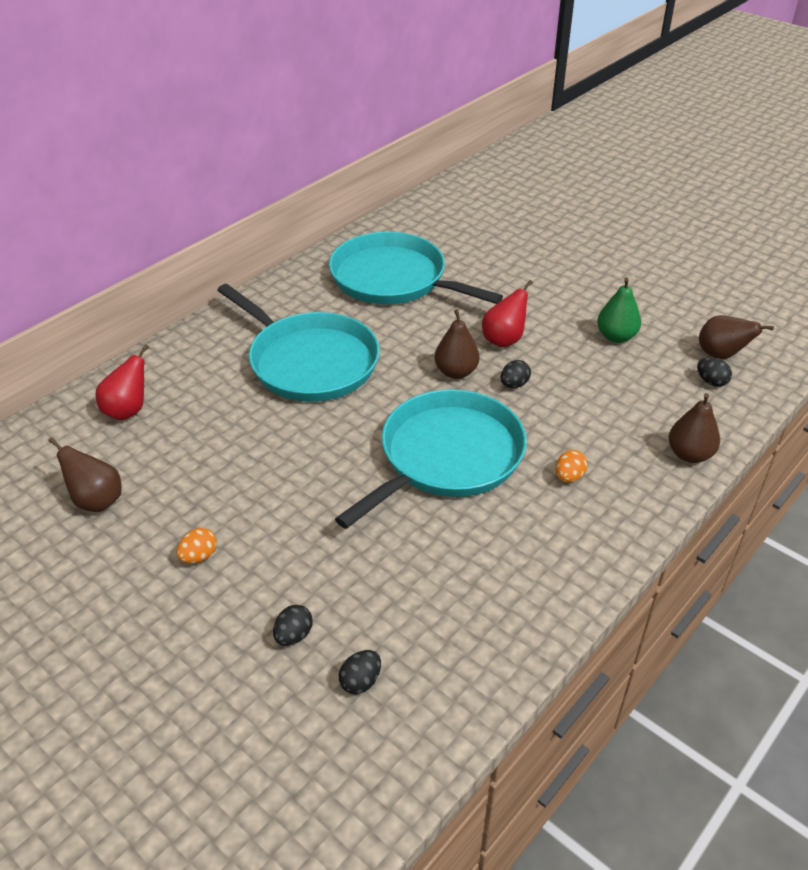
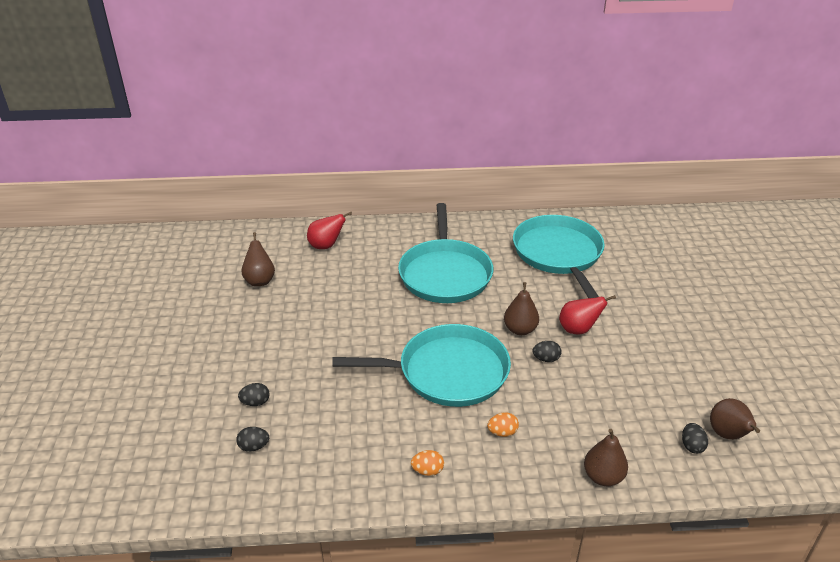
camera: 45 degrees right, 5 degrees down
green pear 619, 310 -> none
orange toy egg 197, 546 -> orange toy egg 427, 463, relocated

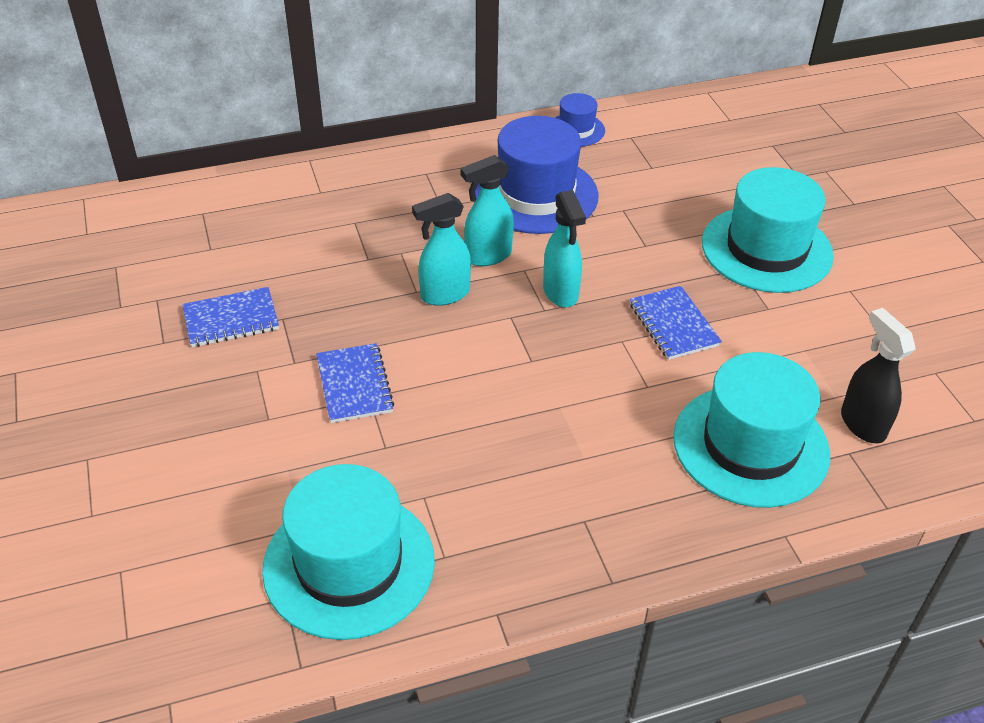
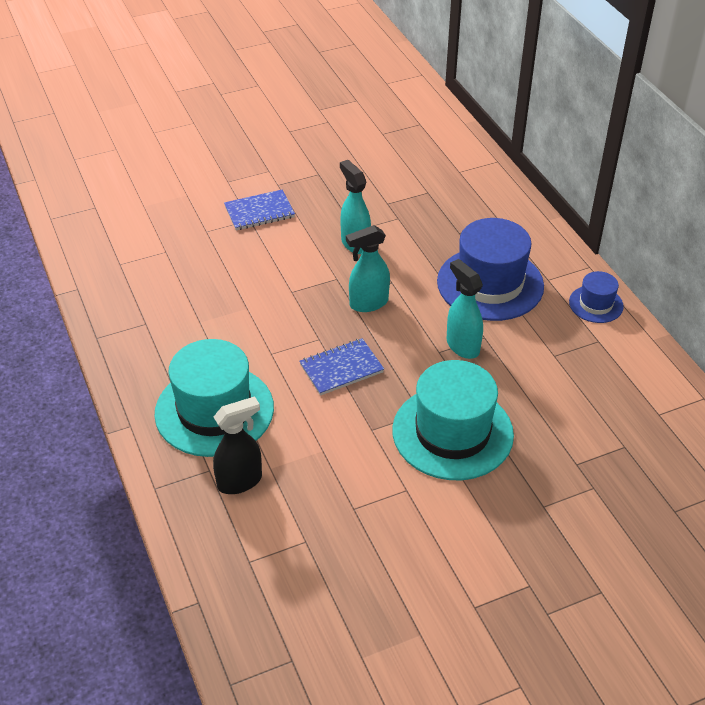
camera: 85 degrees right, 0 degrees up
teal spray cleaner 487, 210 -> teal spray cleaner 465, 309, relocated
royal blue exercise book 230, 317 -> none
teal tall hat 348, 552 -> none

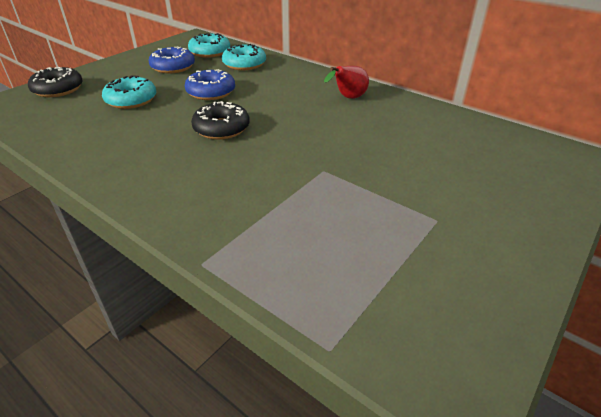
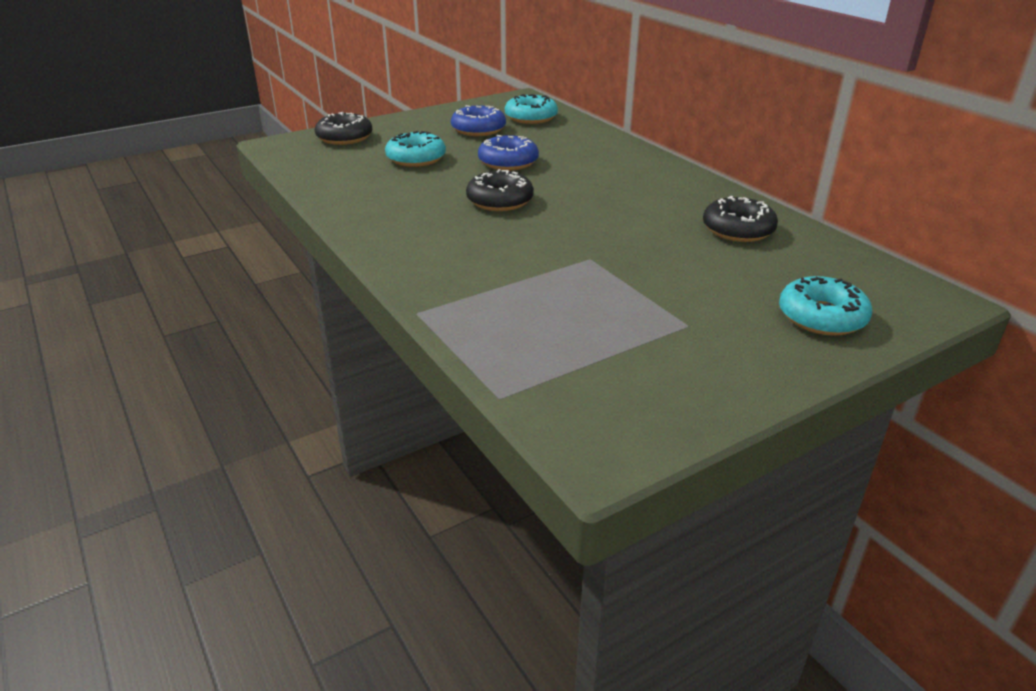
camera: 20 degrees right, 5 degrees down
teal glazed donut 244, 57 -> teal glazed donut 825, 306, relocated
scarlet pear 346, 82 -> none
none -> jet-black glazed donut 740, 219

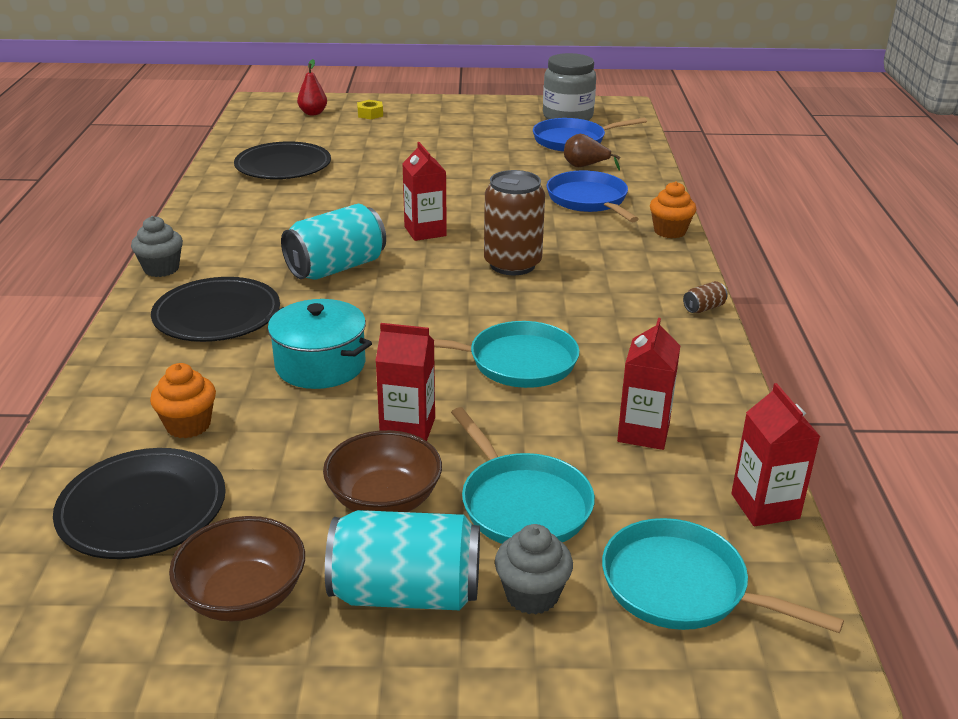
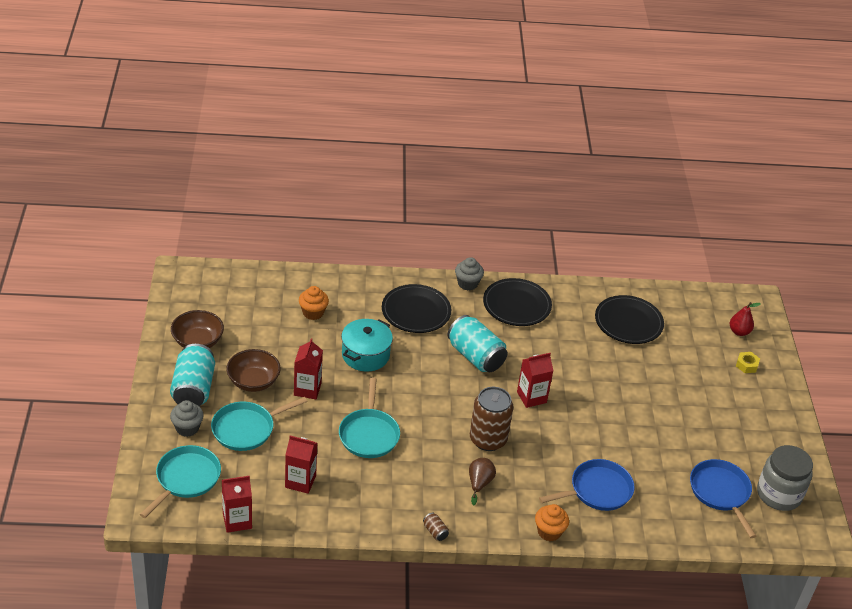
camera: 85 degrees right, 10 degrees up
dark brown pear 592, 152 -> dark brown pear 482, 482, relocated
jet-black dinner plate 139, 503 -> jet-black dinner plate 517, 302, relocated

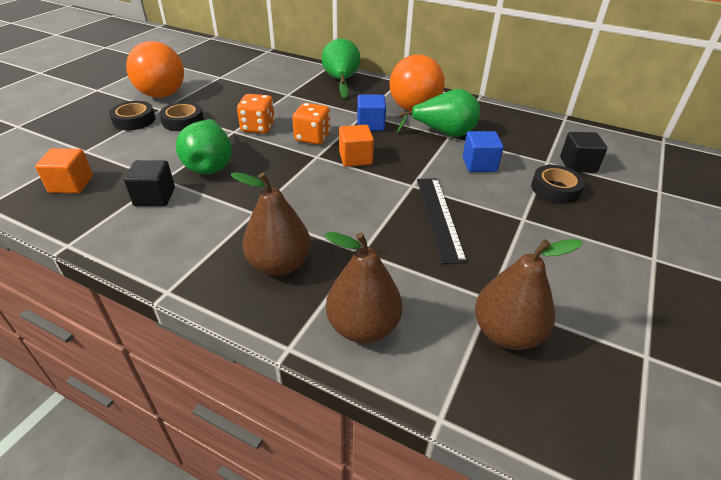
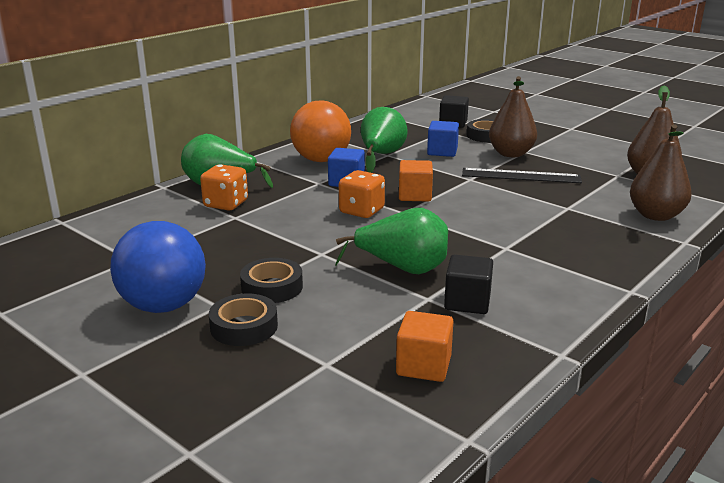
camera: 75 degrees left, 15 degrees down
orange play ball 155, 69 -> royal blue play ball 158, 267
orange game die 256, 113 -> orange game die 224, 187, relocated
dark brown pear 270, 224 -> dark brown pear 513, 116, relocated

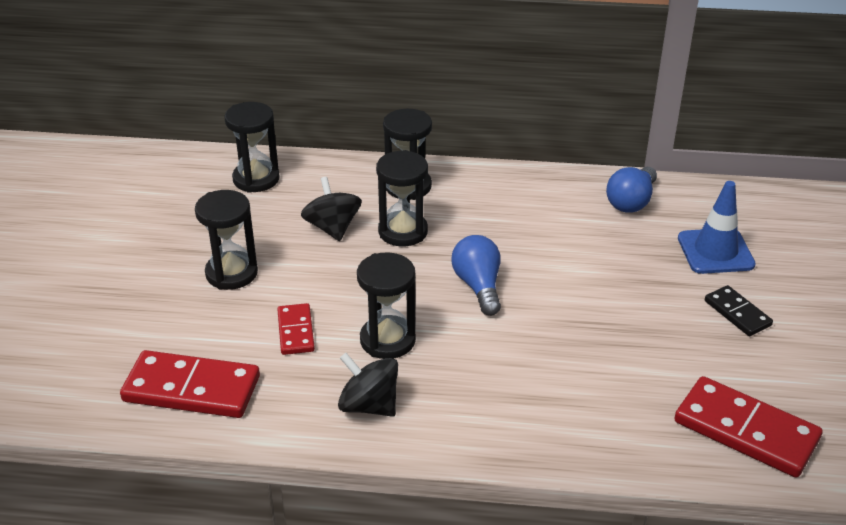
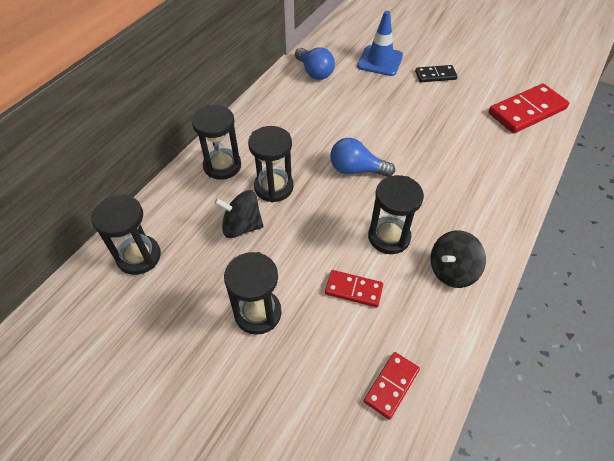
camera: 65 degrees left, 15 degrees up
scarlet domino tile 190, 384 -> scarlet domino tile 392, 386, x0.55

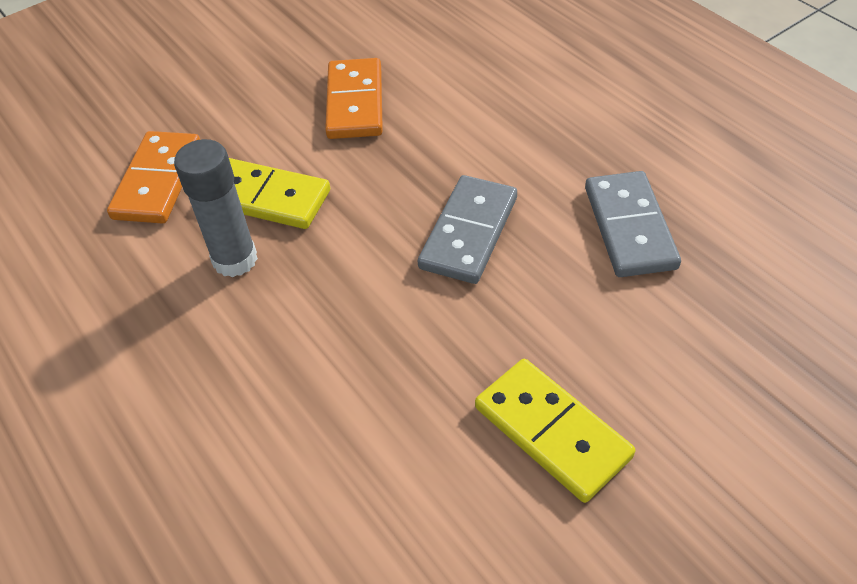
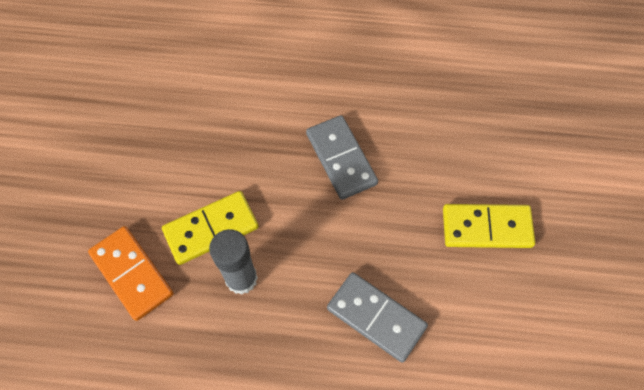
camera: 50 degrees left, 15 degrees up
orange domino tile 354, 98 -> none
ash-grey domino tile 633, 224 -> ash-grey domino tile 377, 317, relocated

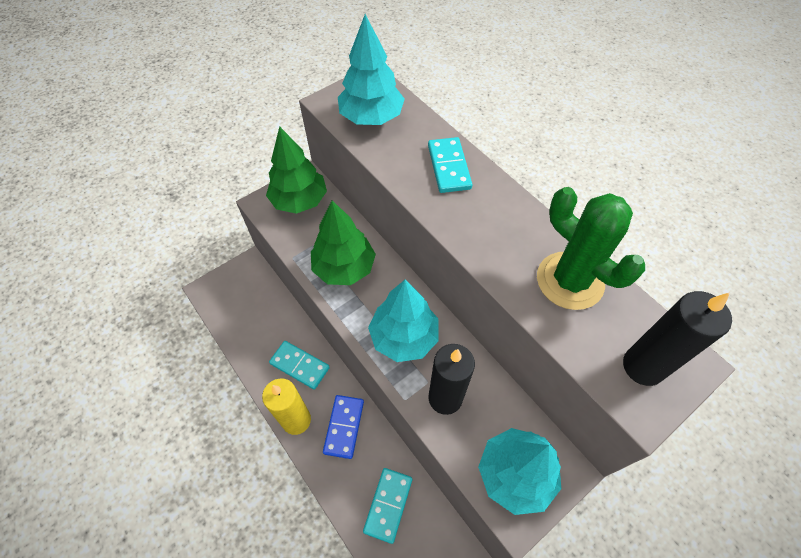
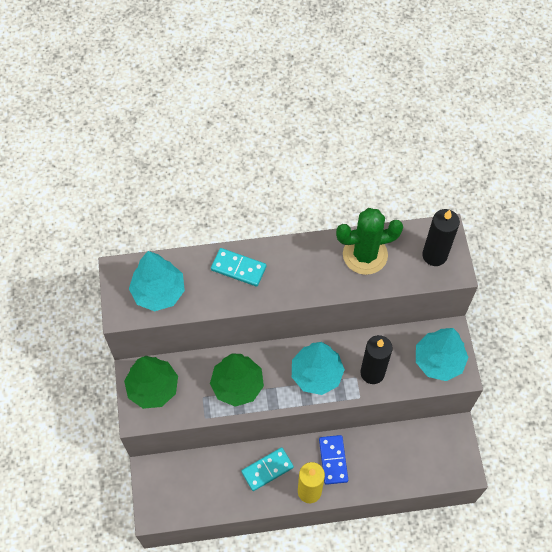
camera: 60 degrees left, 5 degrees up
royal blue domino tile 343, 427 -> royal blue domino tile 333, 460, 45 degrees clockwise
teal domino tile 387, 506 -> none

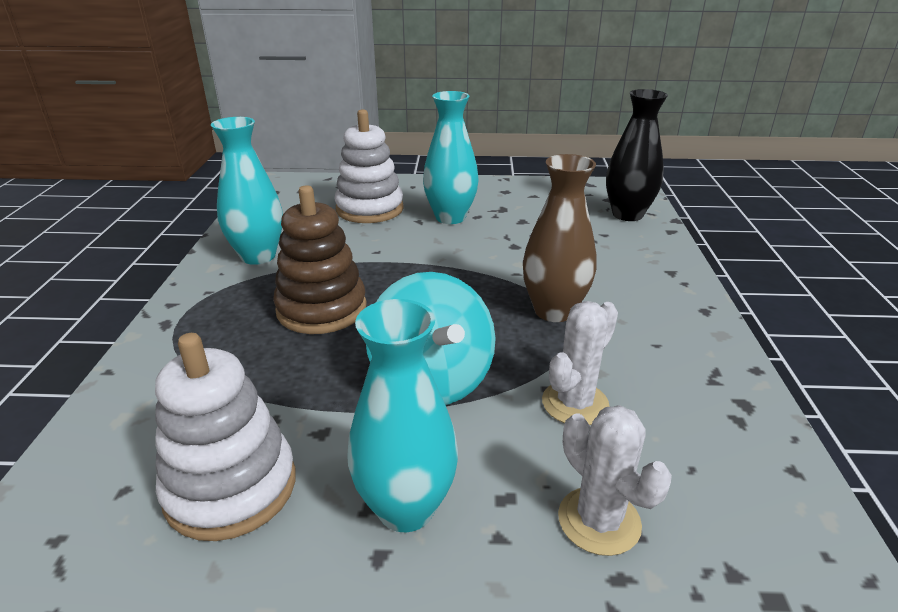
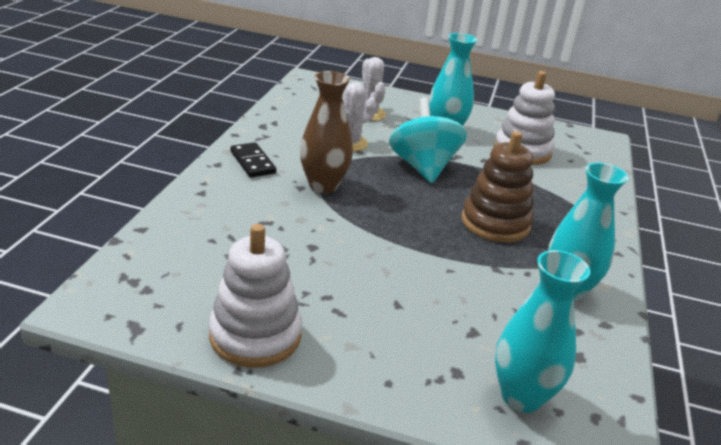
camera: 170 degrees left, 0 degrees up
jet-black flower vase 637, 155 -> none
teal flower vase 451, 157 -> teal flower vase 542, 331, relocated
pure white stacking toy 369, 166 -> pure white stacking toy 255, 296, relocated
none -> jet-black domino tile 253, 159

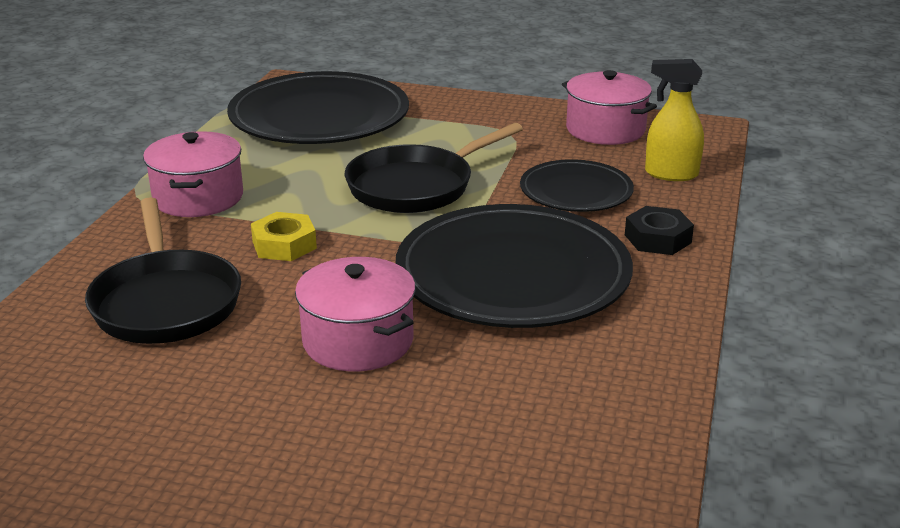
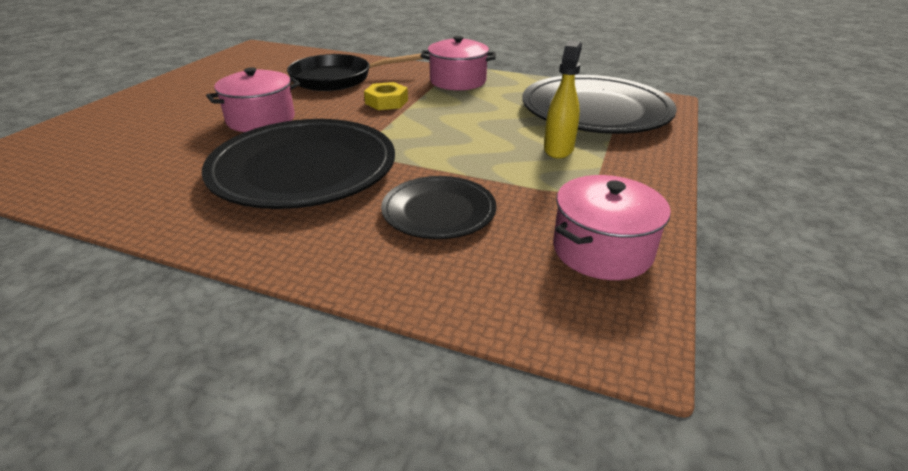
camera: 95 degrees right, 5 degrees up
bright yellow spray cleaner 674, 120 -> bright yellow spray cleaner 563, 100, relocated
jet-black pan 434, 168 -> none
jet-black nut 659, 230 -> none

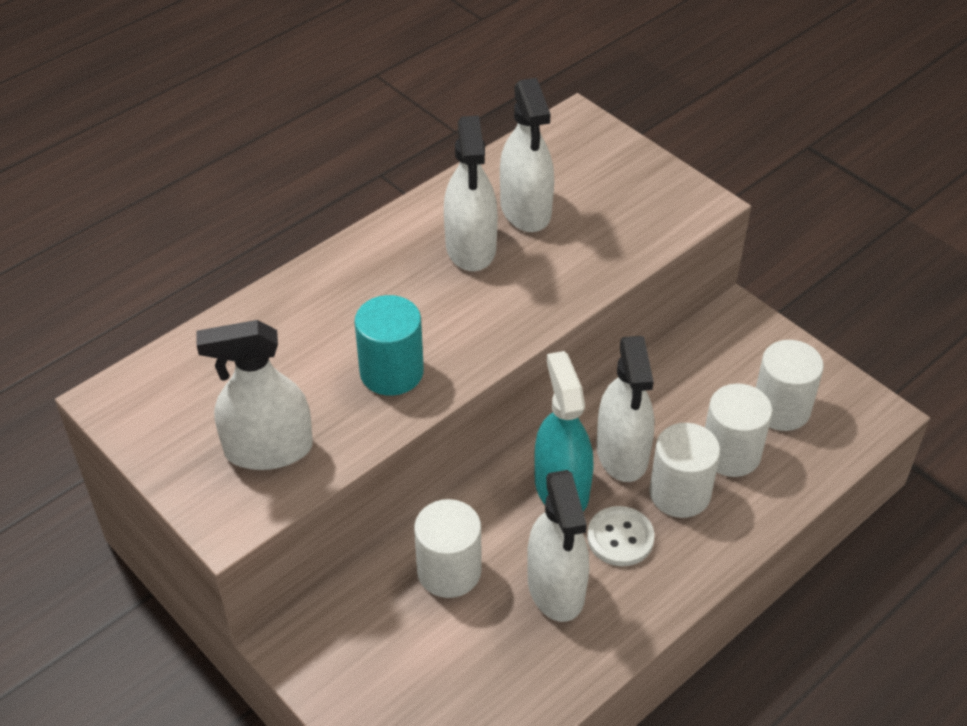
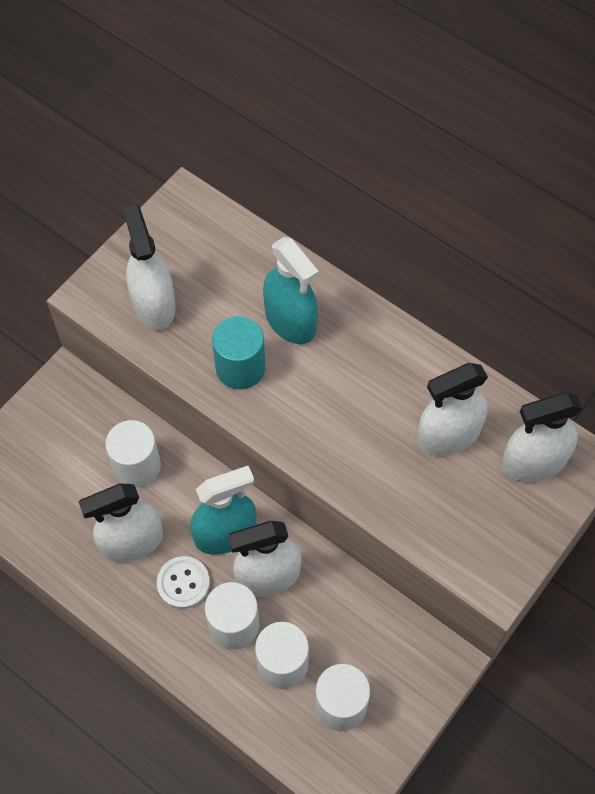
camera: 80 degrees right, 15 degrees up
pure white spray cleaner 471, 193 -> pure white spray cleaner 542, 437, relocated
none -> teal spray cleaner 291, 290

